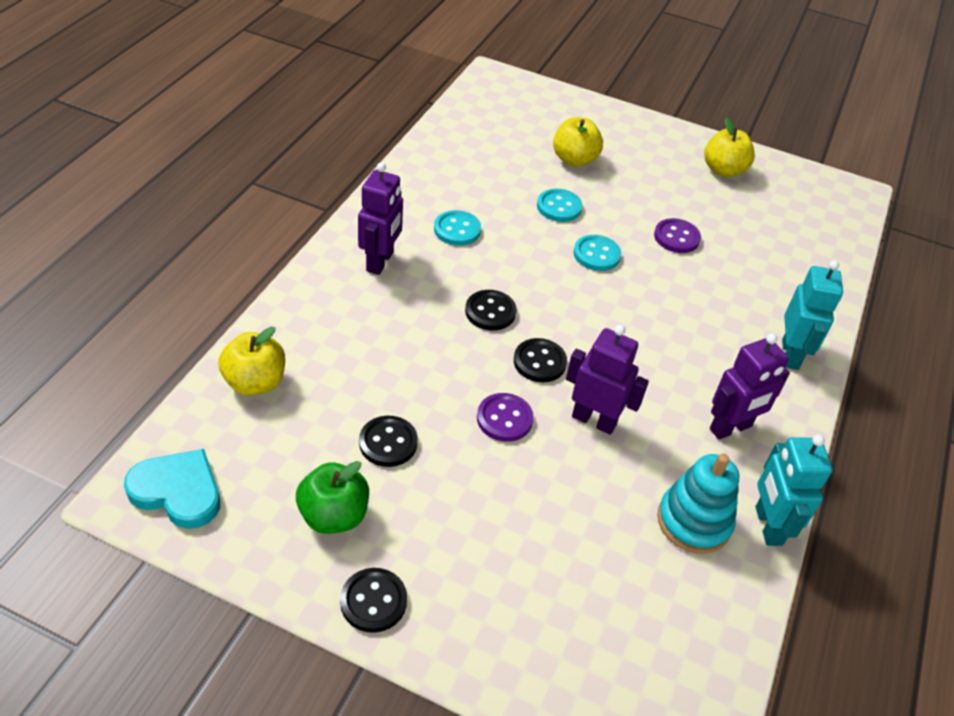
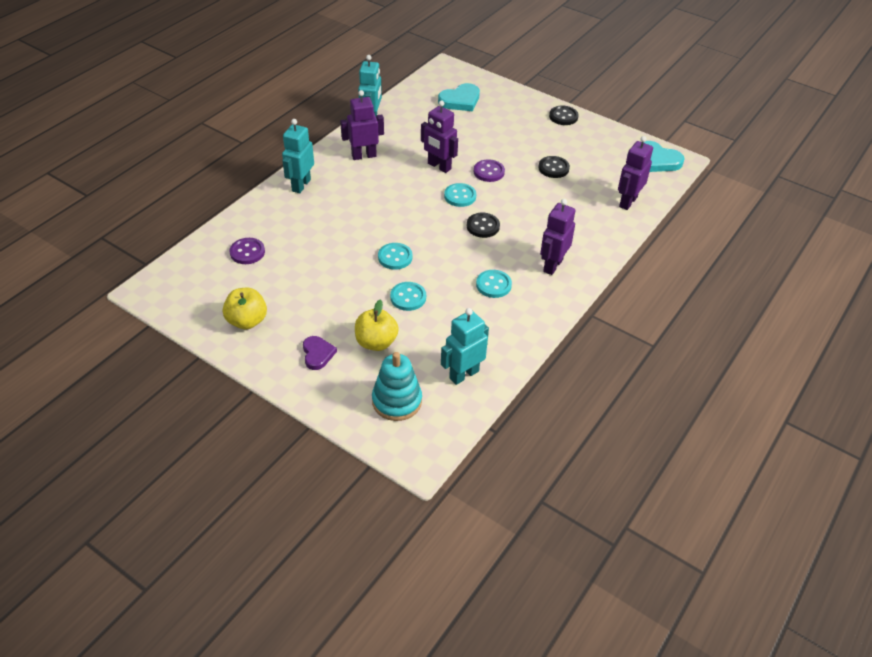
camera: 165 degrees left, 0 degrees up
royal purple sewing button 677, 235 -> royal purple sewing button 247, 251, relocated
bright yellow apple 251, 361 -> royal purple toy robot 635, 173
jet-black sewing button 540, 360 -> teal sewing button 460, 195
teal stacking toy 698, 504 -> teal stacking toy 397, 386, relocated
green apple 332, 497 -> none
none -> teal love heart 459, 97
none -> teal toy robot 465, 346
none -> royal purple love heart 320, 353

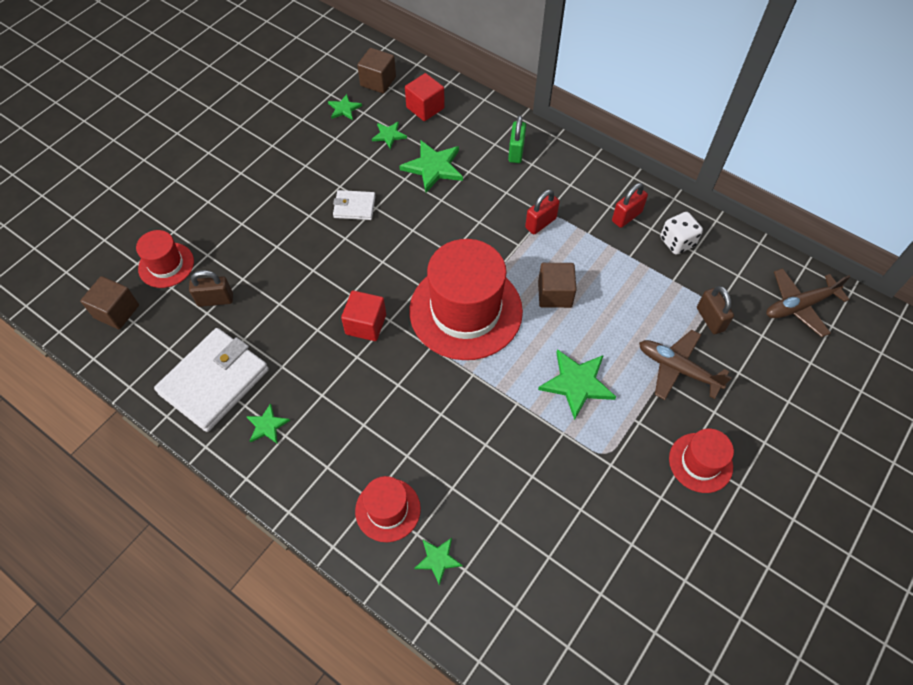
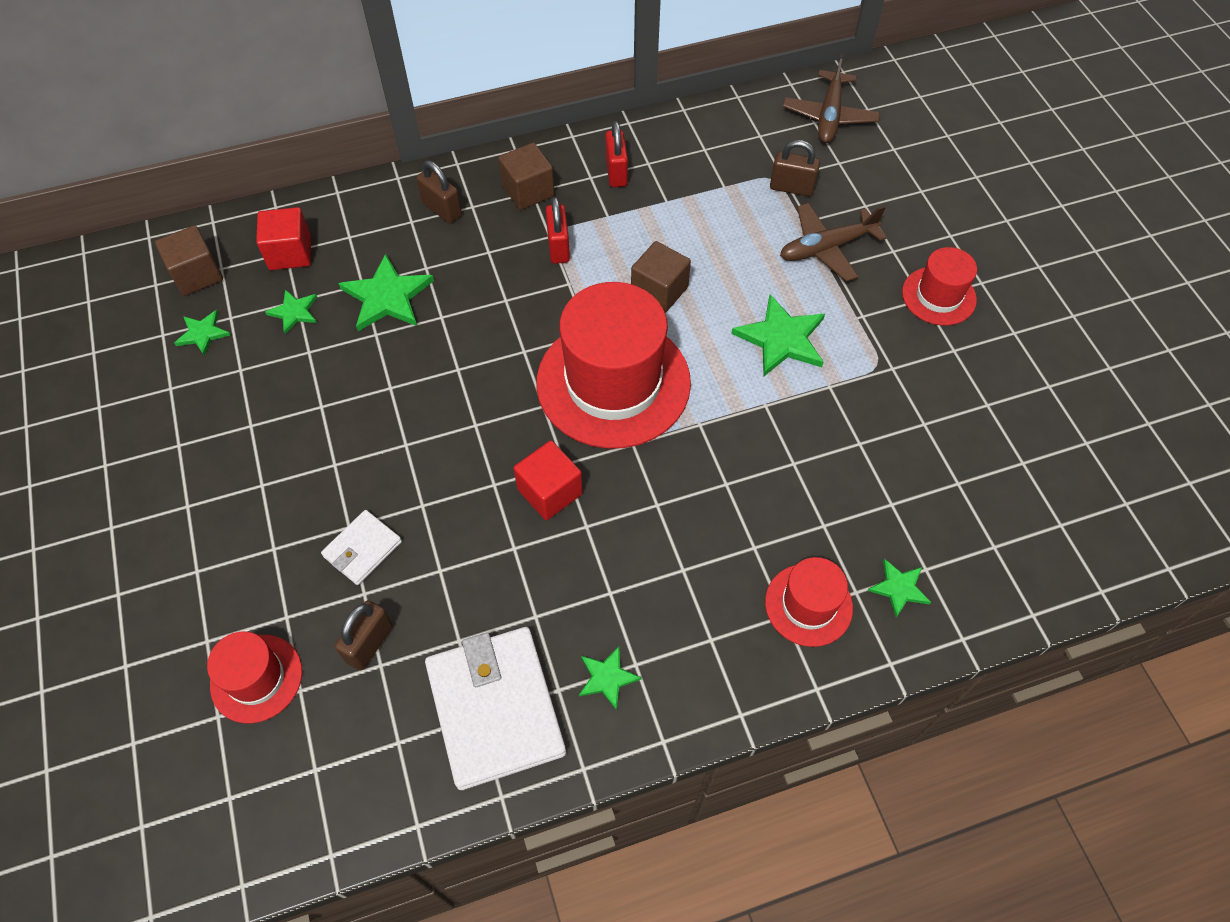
camera: 55 degrees left, 0 degrees up
green padlock 517, 139 -> dark brown padlock 439, 192
pure white wallet 354, 205 -> pure white wallet 361, 547, relocated
pure white game die 681, 233 -> none
dark brown cube 109, 302 -> dark brown cube 526, 176, relocated

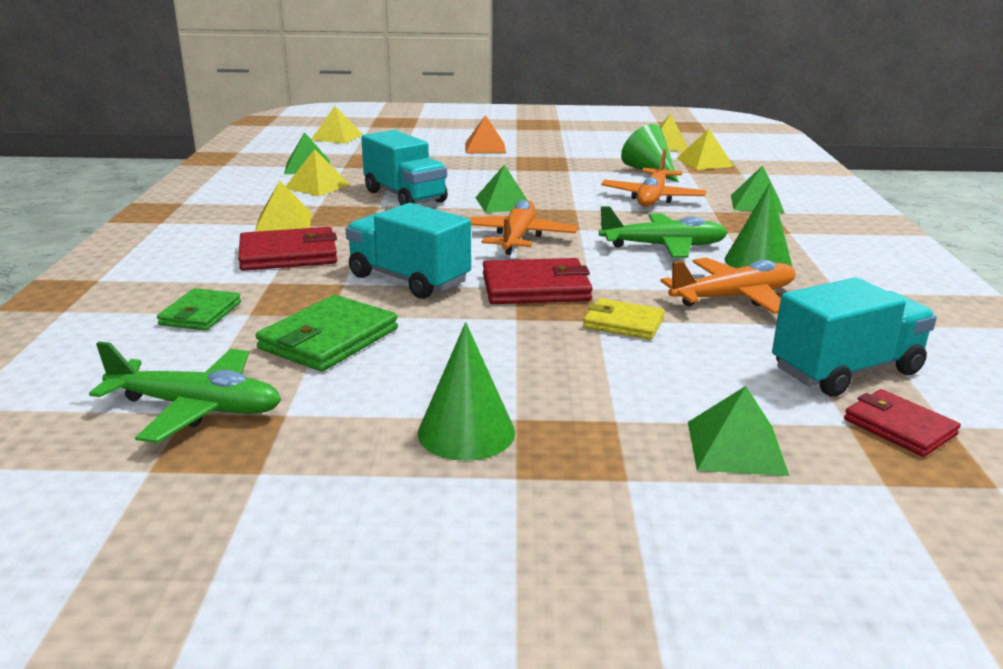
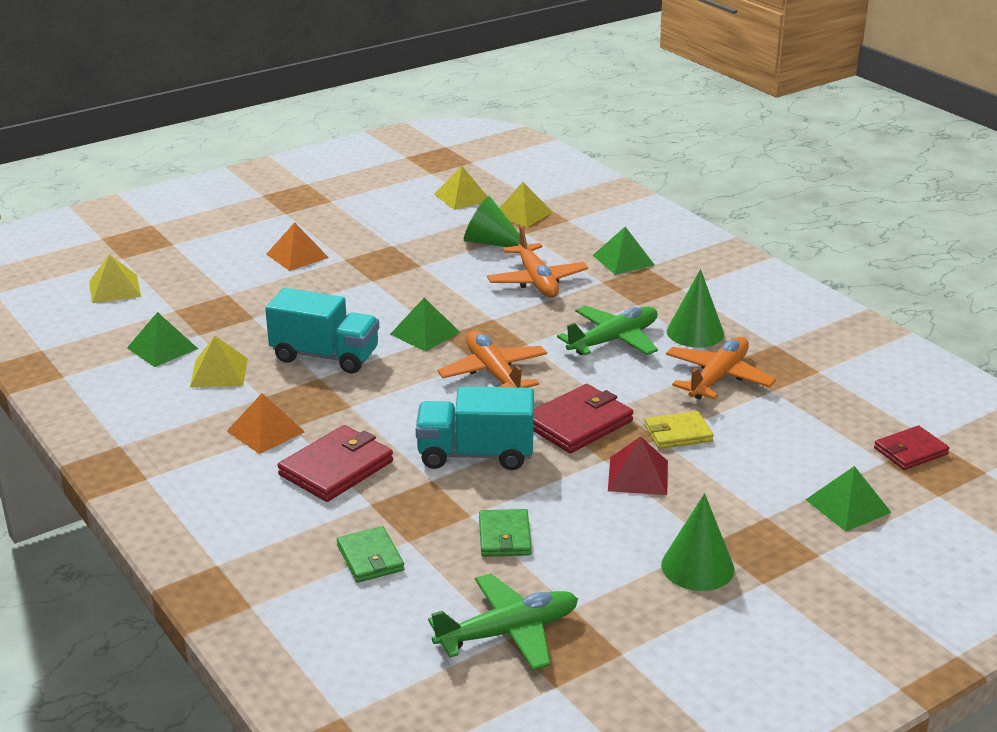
camera: 35 degrees left, 5 degrees up
bright yellow pyramid 283, 206 -> orange pyramid 266, 423
teal truck 854, 337 -> none
green wallet 327, 333 -> green wallet 505, 533, x0.64
scarlet wallet 902, 423 -> scarlet wallet 912, 448, 45 degrees counterclockwise
none -> scarlet pyramid 638, 465

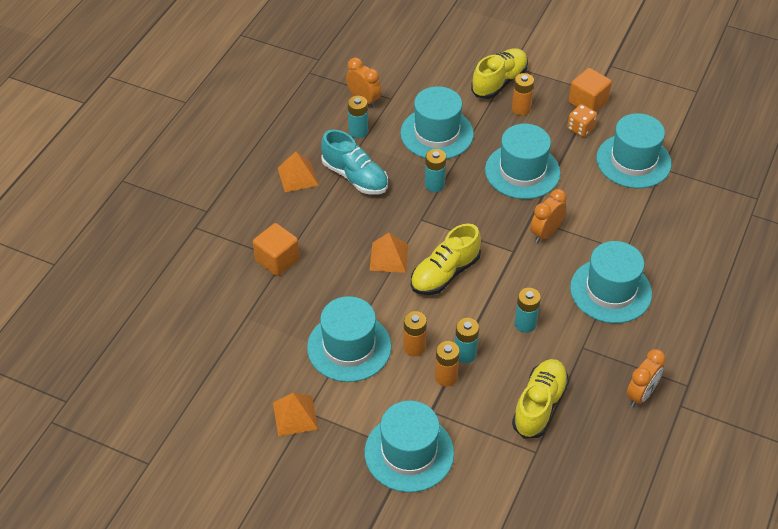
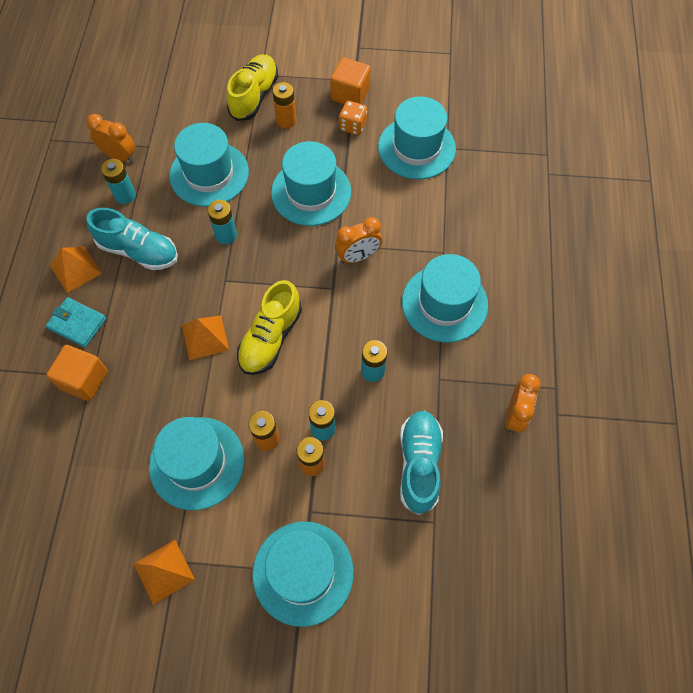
camera: 20 degrees left, 15 degrees up
orange alarm clock 548, 216 -> orange alarm clock 358, 240, 135 degrees counterclockwise
bright yellow shoe 540, 399 -> teal shoe 421, 463
none -> teal wallet 76, 322

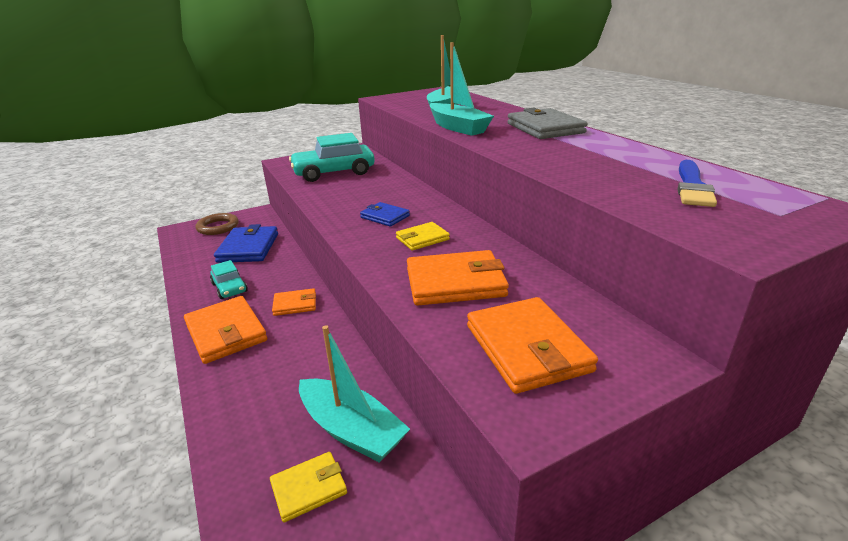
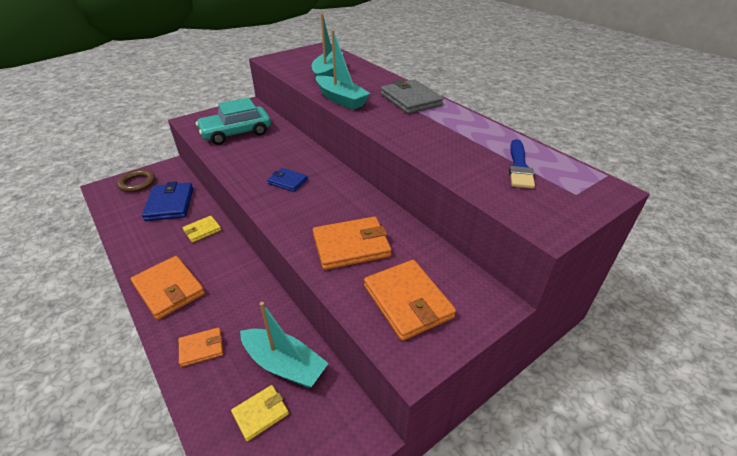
camera: 10 degrees left, 10 degrees up
bright yellow wallet 423, 236 -> bright yellow wallet 201, 229, relocated
teal automobile 229, 279 -> none
orange wallet 294, 302 -> orange wallet 201, 347, relocated

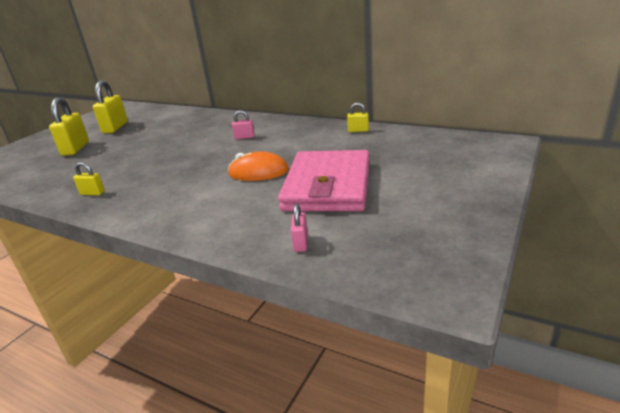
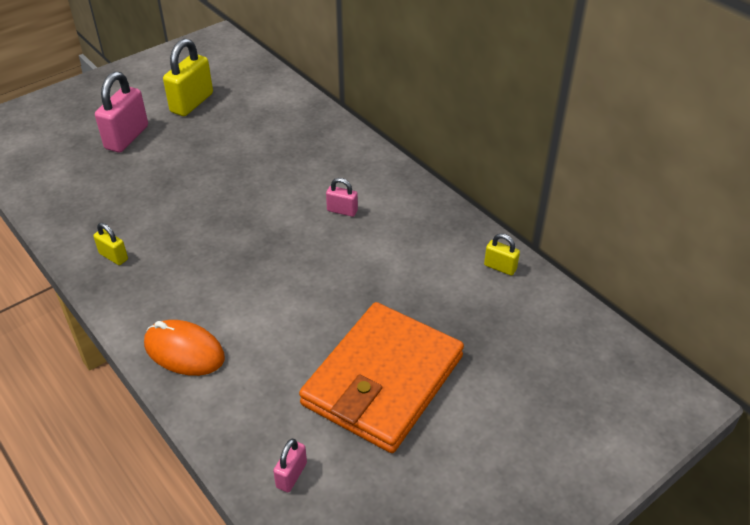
camera: 20 degrees right, 15 degrees up
bright yellow padlock 69, 126 -> rose-pink padlock 121, 112
rose-pink wallet 324, 180 -> orange wallet 381, 377
orange computer mouse 258, 166 -> orange computer mouse 184, 348, relocated

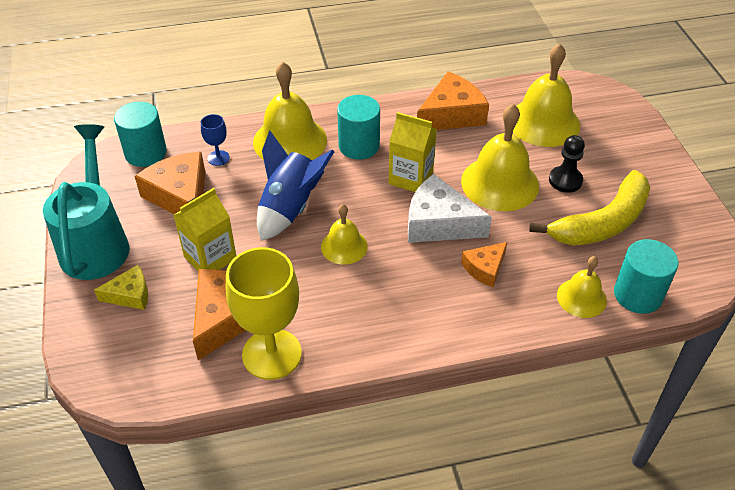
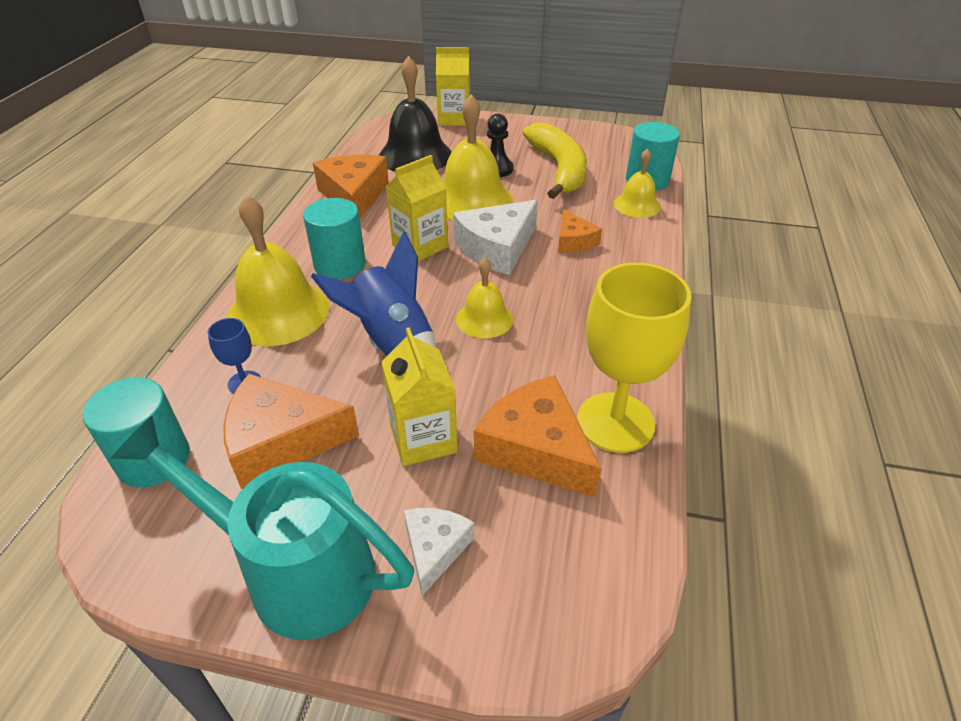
camera: 65 degrees left, 5 degrees down
bright yellow bell 546, 95 -> jet-black bell 415, 114
bright yellow cheese wedge 121, 287 -> pure white cheese wedge 439, 552
none -> bright yellow milk carton 453, 86

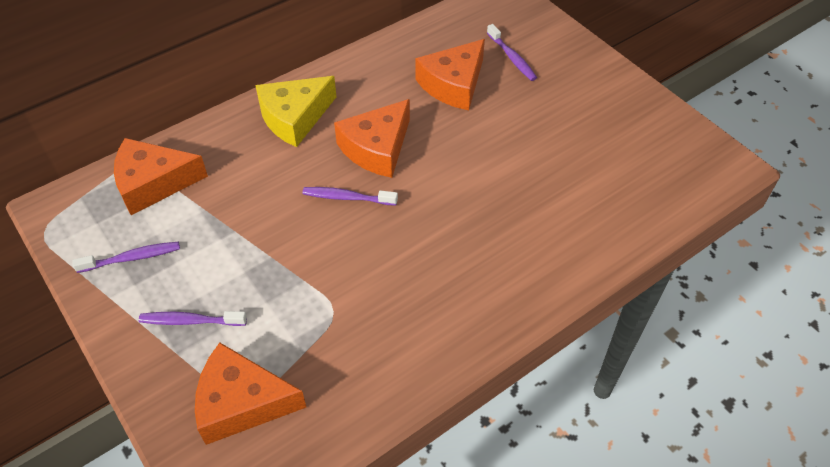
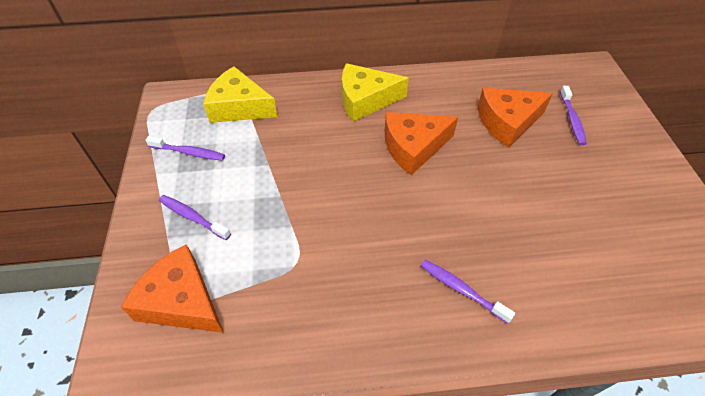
camera: 30 degrees right, 0 degrees up
orange cheese wedge 161, 176 -> bright yellow cheese wedge 240, 94
royal purple tooth brush 350, 196 -> royal purple tooth brush 468, 291, relocated

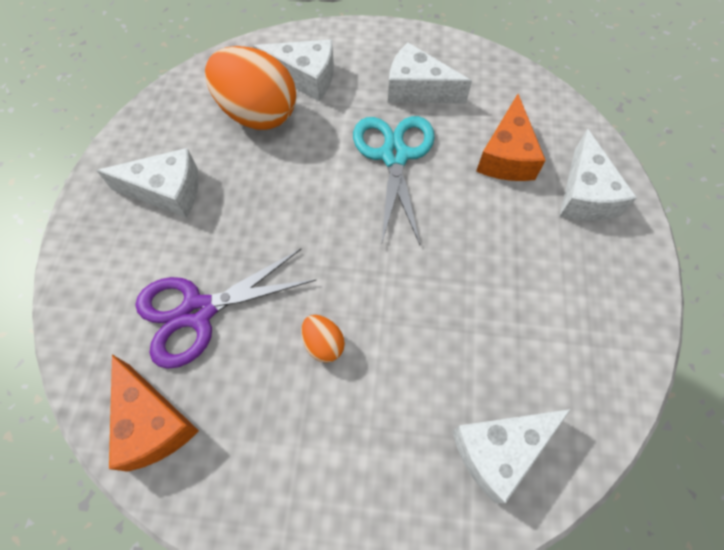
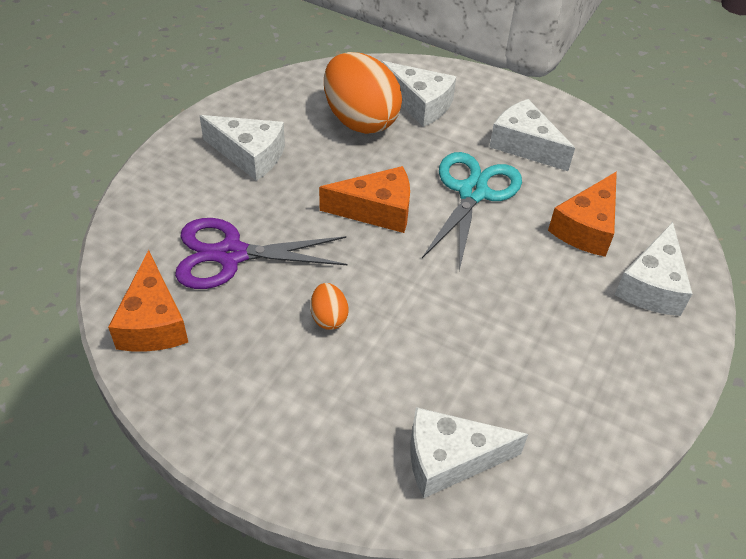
camera: 20 degrees right, 15 degrees down
none -> orange cheese wedge 364, 199

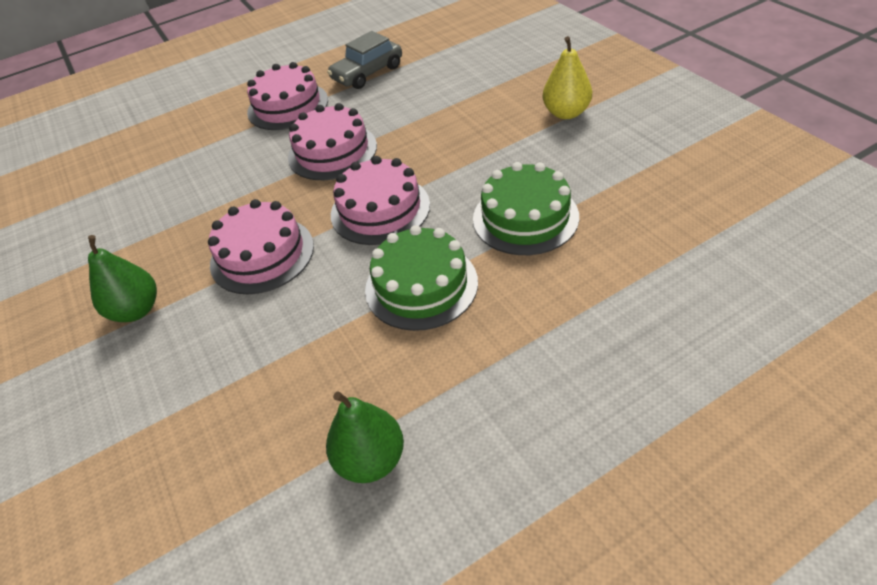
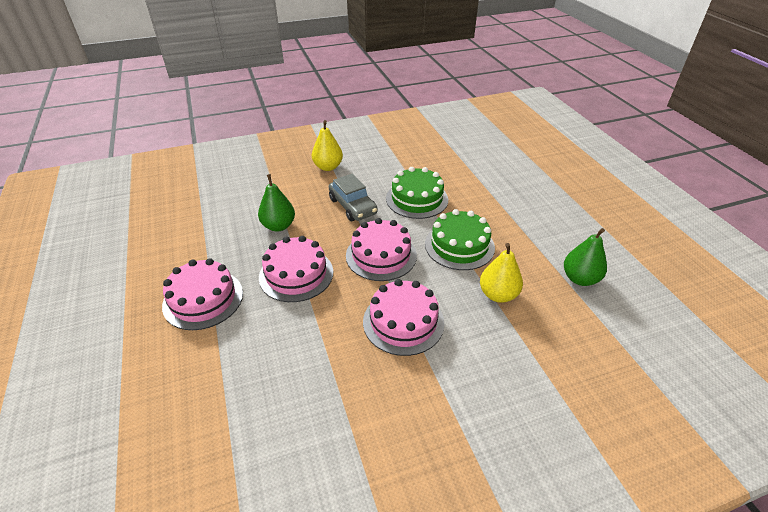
camera: 85 degrees left, 5 degrees down
ash-grey automobile 364, 60 -> ash-grey automobile 353, 197, relocated
green pear 122, 278 -> green pear 276, 203, relocated
none -> bright yellow pear 501, 273

